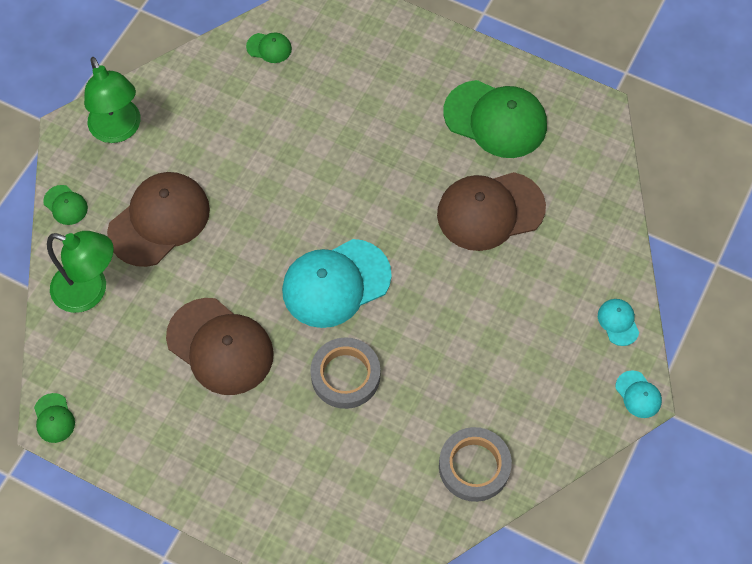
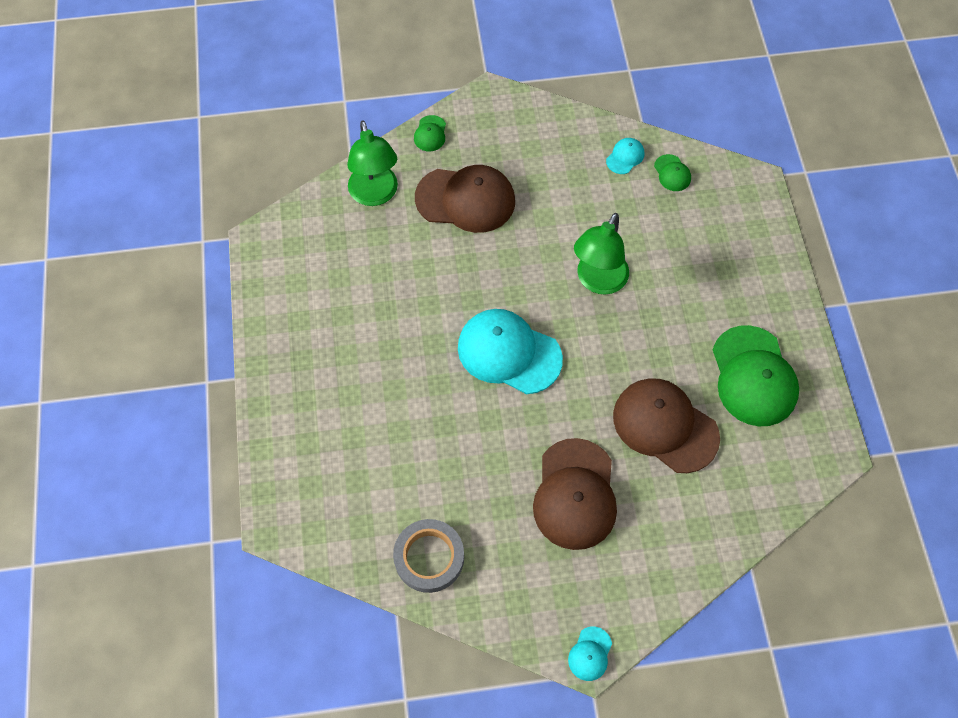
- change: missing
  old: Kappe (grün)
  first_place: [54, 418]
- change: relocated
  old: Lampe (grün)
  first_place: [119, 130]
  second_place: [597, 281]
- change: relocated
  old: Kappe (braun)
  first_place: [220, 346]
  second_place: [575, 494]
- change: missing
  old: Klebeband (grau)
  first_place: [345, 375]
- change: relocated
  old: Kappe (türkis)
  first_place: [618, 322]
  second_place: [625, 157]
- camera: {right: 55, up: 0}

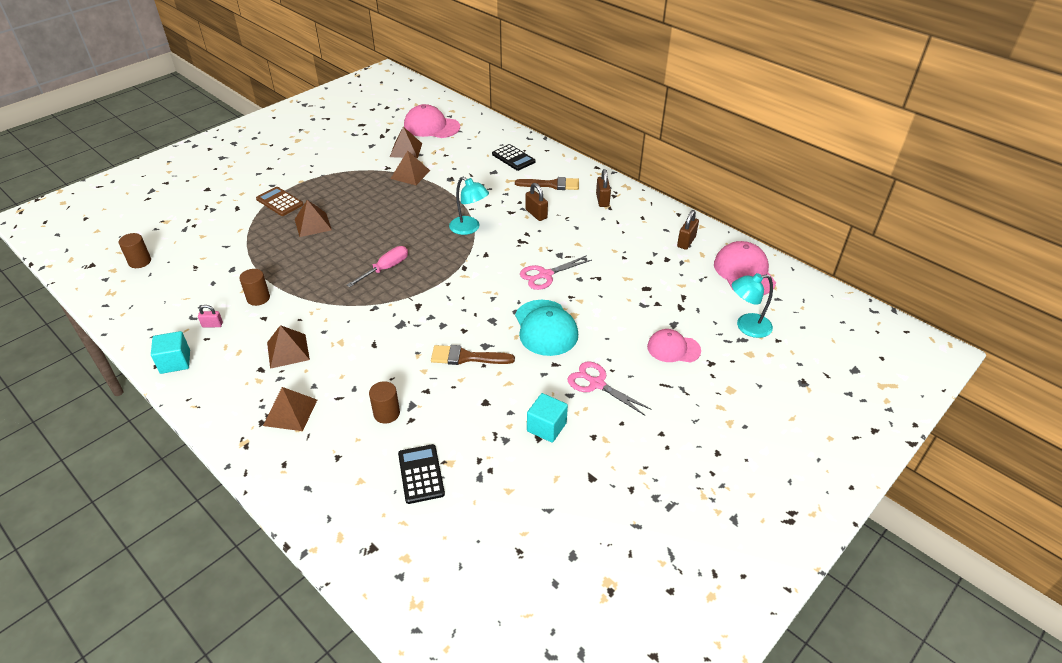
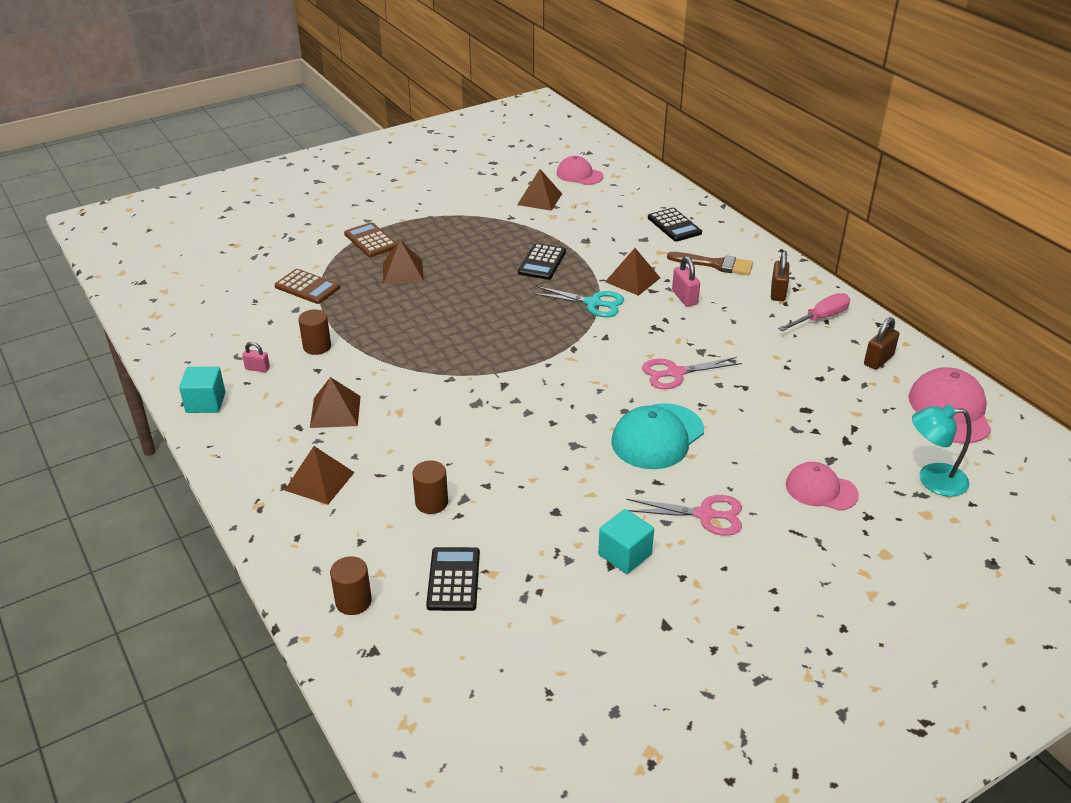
- change: relocated
  old: Vollzylinder (braun)
  first_place: [140, 261]
  second_place: [353, 601]
- change: relocated
  old: Schraubenzieher (rosa)
  first_place: [385, 269]
  second_place: [820, 318]
- change: relocated
  old: Pyramide (braun)
  first_place: [410, 174]
  second_place: [632, 280]
- change: size
  old: Kappe (rosa)
  first_place: [431, 126]
  second_place: [579, 175]
  factor: 0.66
- change: missing
  old: Pinsel (braun)
  first_place: [466, 357]
- change: exchanged
  old: Lampe (türkis)
  new: Schere (türkis)
  first_place: [469, 228]
  second_place: [593, 303]
- change: spun
  old: Kappe (türkis)
  first_place: [545, 328]
  second_place: [657, 436]
  degrees: 45
- change: colour
  old: Vorhängeschloss (braun)
  new: Vorhängeschloss (rosa)
  first_place: [536, 214]
  second_place: [684, 297]
- change: spun
  old: Schere (rosa)
  first_place: [597, 384]
  second_place: [705, 515]
  degrees: 135
- change: appeared
  new: Taschenrechner (braun)
  second_place: [307, 287]
- change: appeared
  new: Taschenrechner (schwarz)
  second_place: [542, 262]
- camera: {right: 15, up: -5}

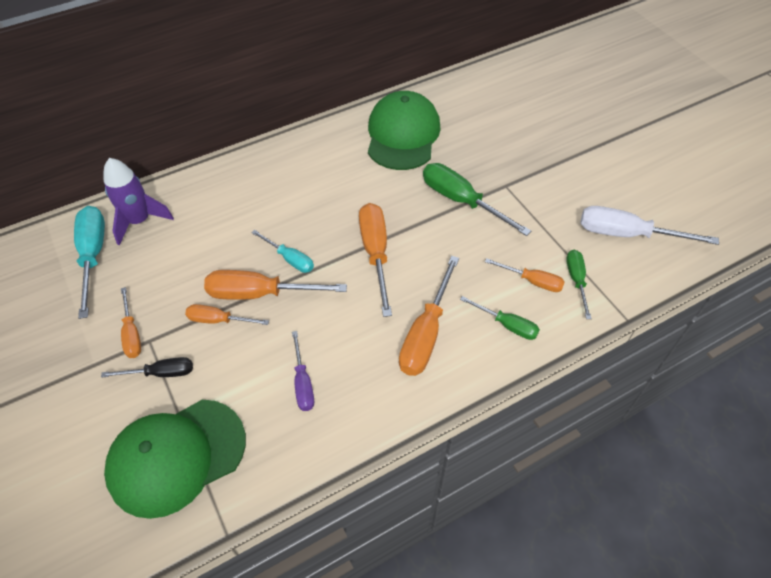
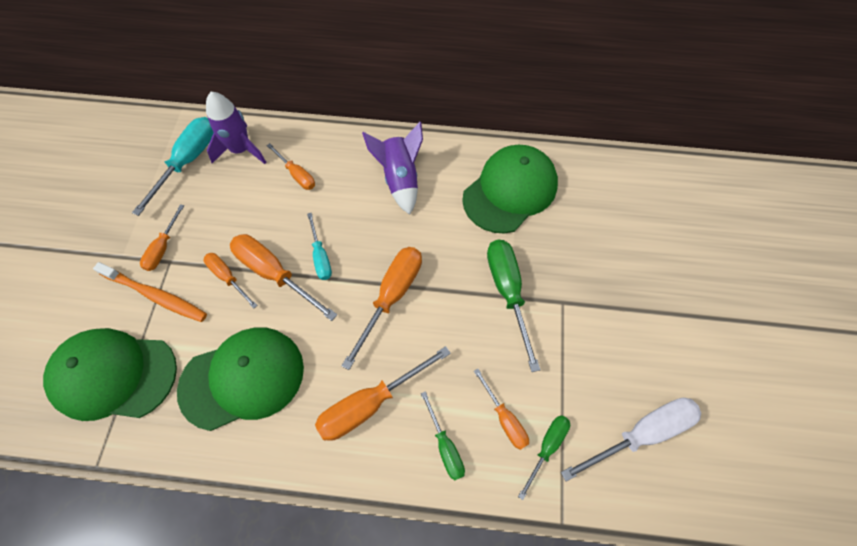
- change: exchanged
  old: Schraubenzieher (schwarz)
  new: Zahnbürste (orange)
  first_place: [161, 373]
  second_place: [156, 296]
- change: exchanged
  old: Schraubenzieher (lila)
  new: Kappe (grün)
  first_place: [303, 383]
  second_place: [242, 378]
- change: spun
  old: Schraubenzieher (weiß)
  first_place: [627, 234]
  second_place: [641, 434]
  degrees: 105
- change: appeared
  new: Schraubenzieher (orange)
  second_place: [297, 174]
- change: appeared
  new: Rakete (lila)
  second_place: [400, 179]
- camera: {right: 35, up: 10}

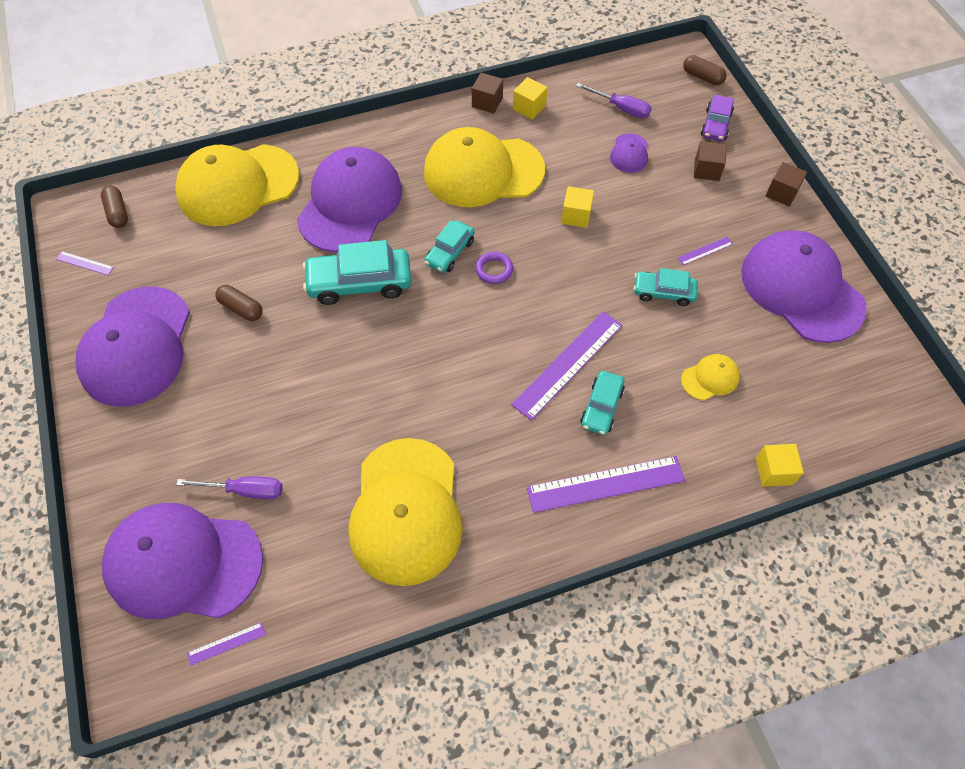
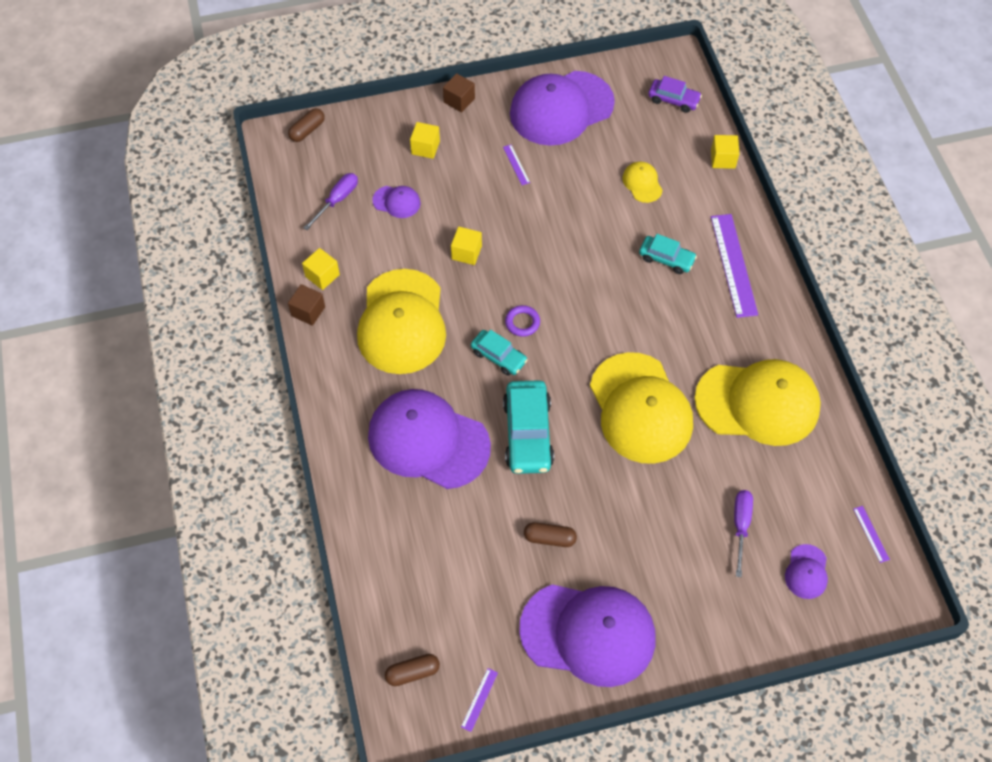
- change: size
  old: Kappe (lila)
  first_place: [183, 563]
  second_place: [806, 572]
  factor: 0.43
- change: relocated
  old: Kappe (gelb)
  first_place: [237, 185]
  second_place: [640, 408]
- change: spun
  old: Kapsel (braun)
  first_place: [241, 308]
  second_place: [549, 538]
  degrees: 60
- change: missing
  old: Lineal (lila)
  first_place: [568, 364]
- change: missing
  old: Auto (türkis)
  first_place: [663, 292]
- change: colour
  old: Kubus (braun)
  new: Kubus (gelb)
  first_place: [706, 170]
  second_place: [425, 147]
- change: relocated
  old: Auto (lila)
  first_place: [716, 125]
  second_place: [673, 100]
- camera: {right: -85, up: 0}

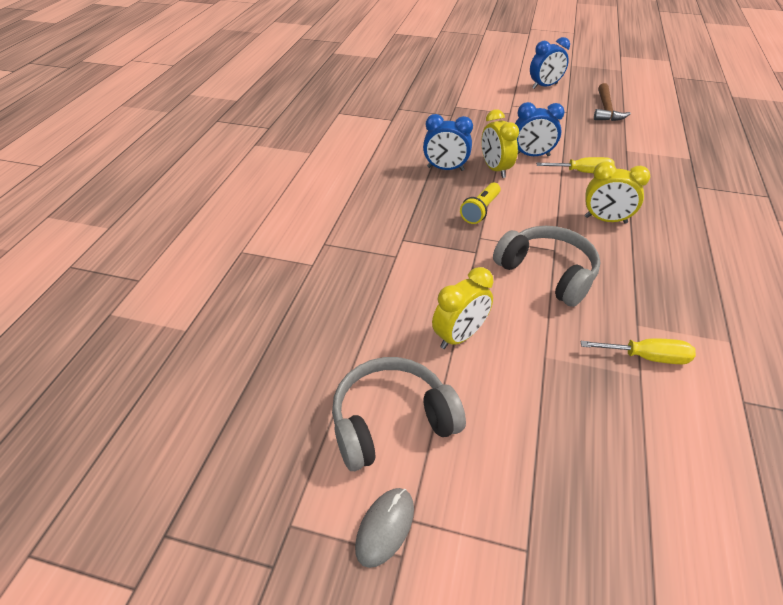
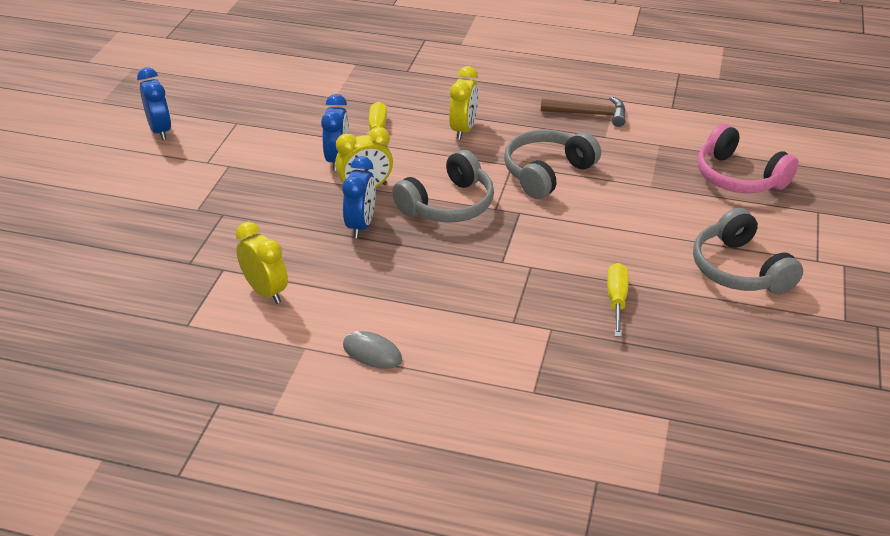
- change: relocated
  old: Computermaus (grau)
  first_place: [385, 527]
  second_place: [372, 353]
- change: relocated
  old: Wecker (gelb)
  first_place: [459, 336]
  second_place: [265, 291]
- change: exchanged
  old: Taschenlampe (gelb)
  new: Kopfhörer (grau)
  first_place: [480, 210]
  second_place: [448, 204]
- change: relocated
  old: Schraubenzieher (gelb)
  first_place: [647, 357]
  second_place: [616, 300]
- change: relocated
  old: Hammer (braun)
  first_place: [606, 110]
  second_place: [589, 114]
- change: appeared
  new: Kopfhörer (rosa)
  second_place: [738, 177]
- camera: {right: -90, up: -5}

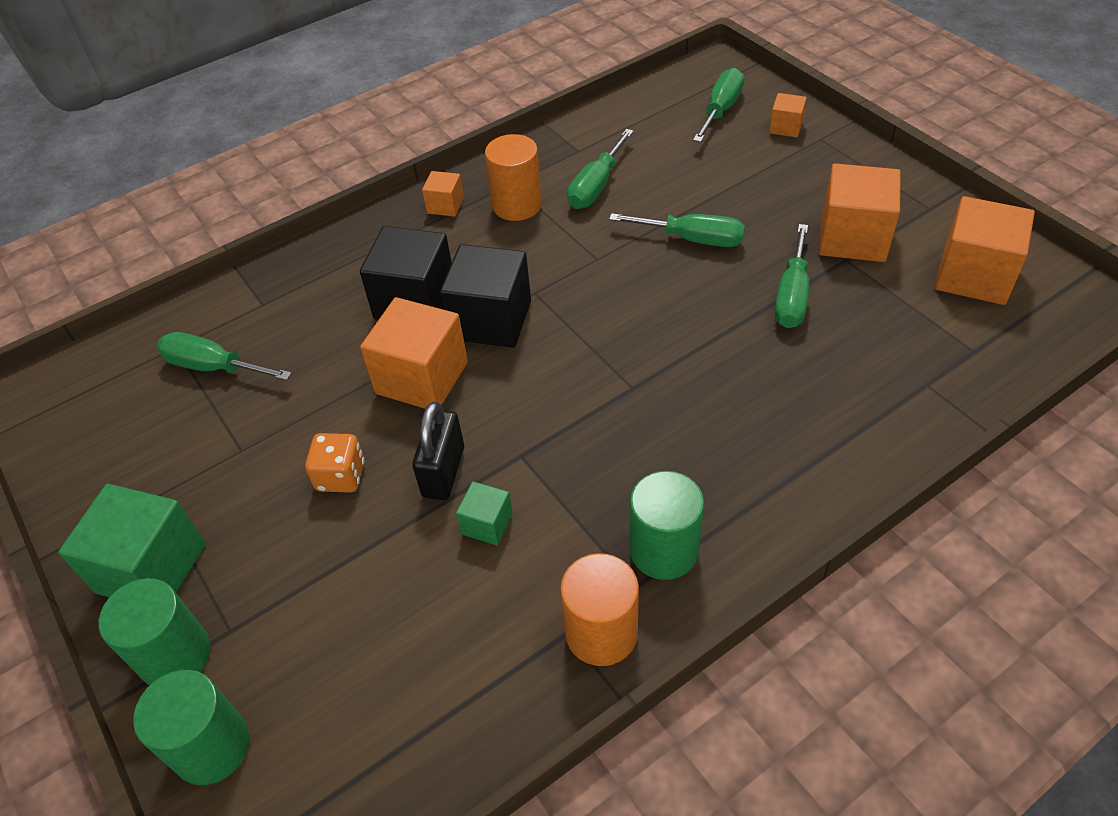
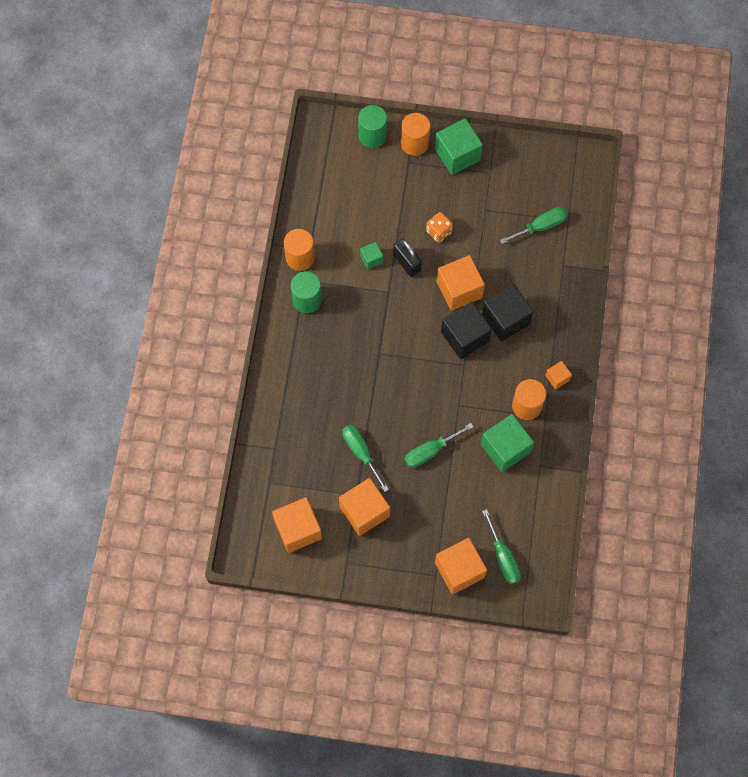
- change: colour
  old: Vollzylinder (grün)
  new: Vollzylinder (orange)
  first_place: [175, 655]
  second_place: [414, 143]
- change: exchanged
  old: Schraubenzieher (grün)
  new: Kubus (grün)
  first_place: [596, 186]
  second_place: [505, 448]
- change: size
  old: Kubus (orange)
  first_place: [785, 127]
  second_place: [459, 570]
  factor: 2.0
- camera: {right: 130, up: 20}

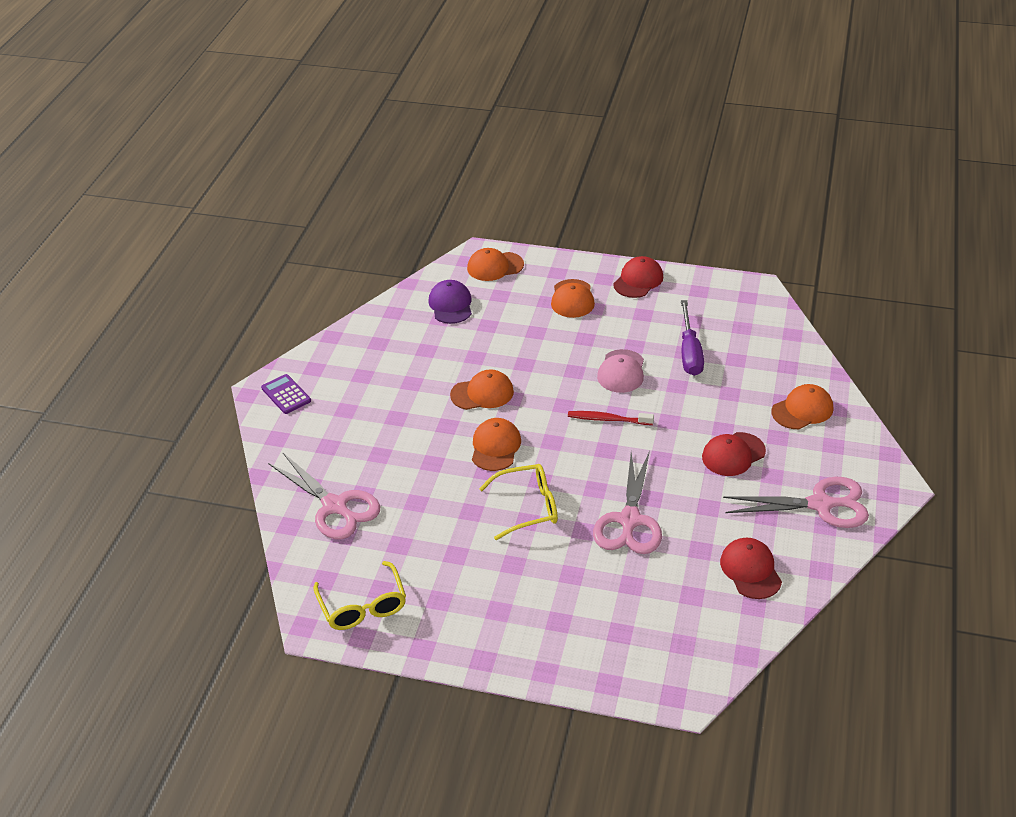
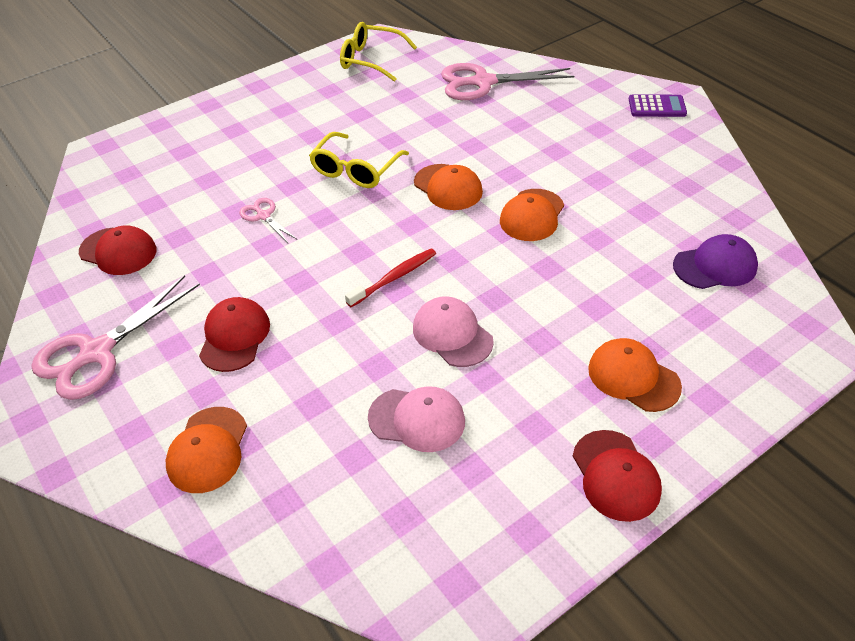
- change: spun
  old: Kappe (lila)
  first_place: [450, 305]
  second_place: [715, 266]
  degrees: -45
- change: missing
  old: Kappe (orange)
  first_place: [495, 266]
- change: size
  old: Schere (rosa)
  first_place: [629, 520]
  second_place: [263, 216]
  factor: 0.49
- change: exchanged
  old: Schraubenzieher (lila)
  new: Kappe (rosa)
  first_place: [689, 352]
  second_place: [417, 419]
- camera: {right: 130, up: 5}

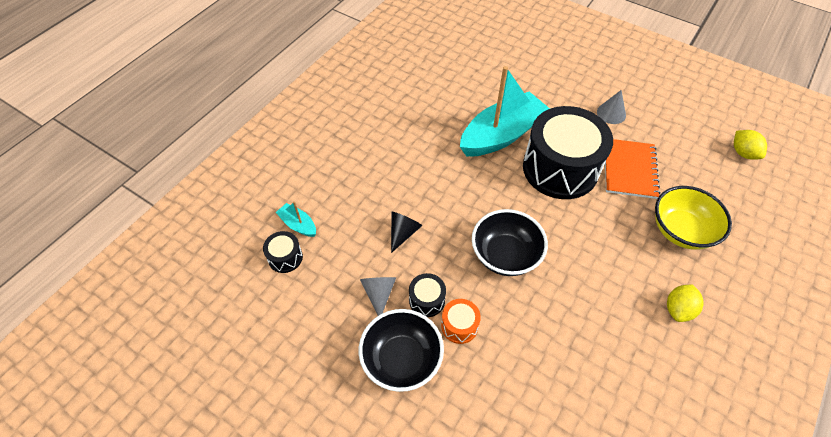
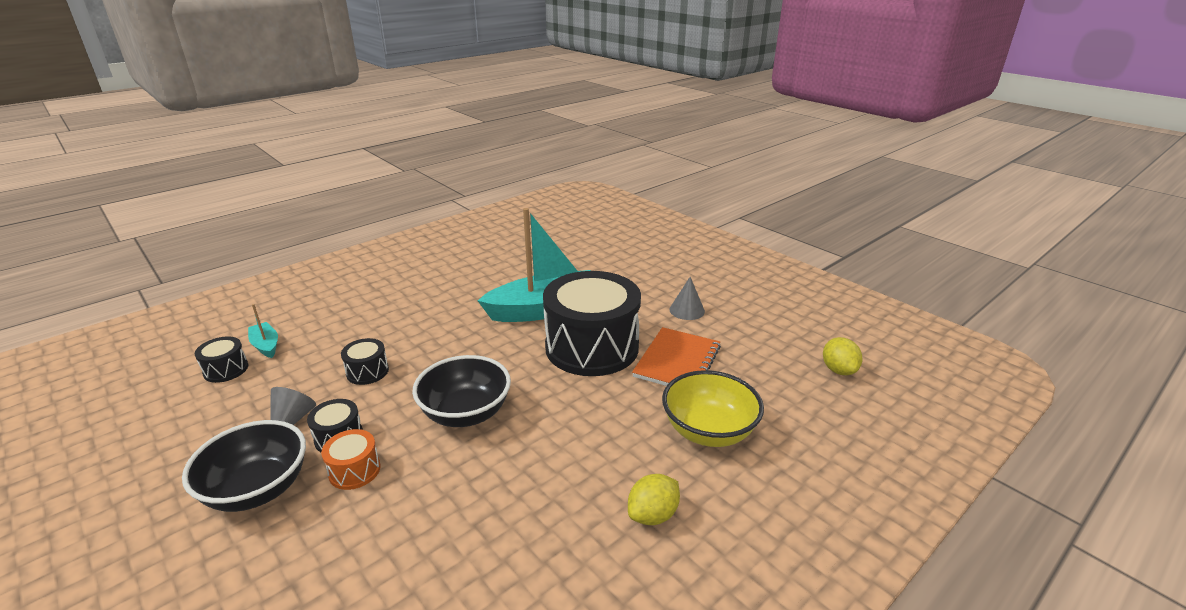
- change: exchanged
  old: Kegel (schwarz)
  new: Trommel (schwarz)
  first_place: [403, 233]
  second_place: [367, 372]
- camera: {right: 15, up: -25}

